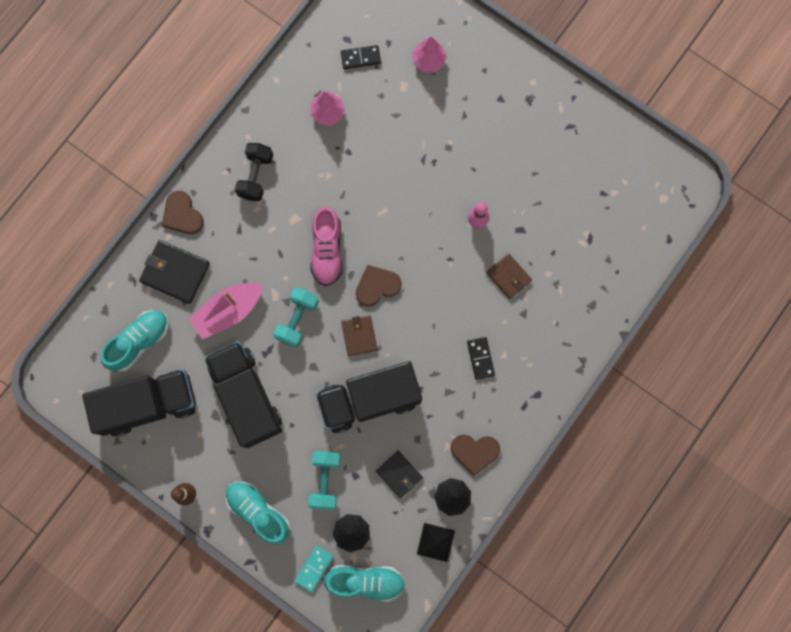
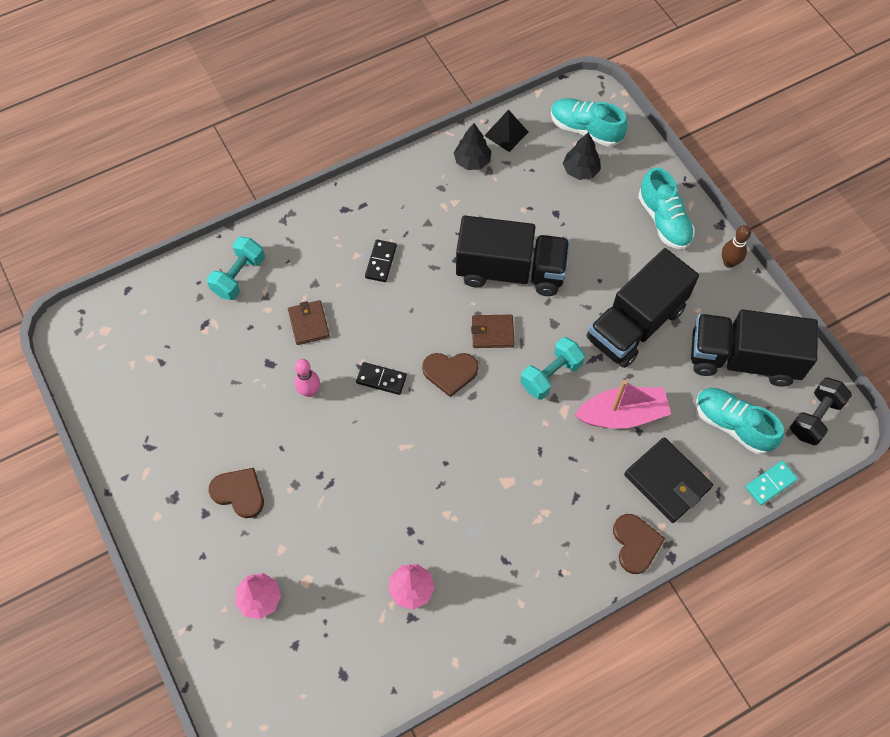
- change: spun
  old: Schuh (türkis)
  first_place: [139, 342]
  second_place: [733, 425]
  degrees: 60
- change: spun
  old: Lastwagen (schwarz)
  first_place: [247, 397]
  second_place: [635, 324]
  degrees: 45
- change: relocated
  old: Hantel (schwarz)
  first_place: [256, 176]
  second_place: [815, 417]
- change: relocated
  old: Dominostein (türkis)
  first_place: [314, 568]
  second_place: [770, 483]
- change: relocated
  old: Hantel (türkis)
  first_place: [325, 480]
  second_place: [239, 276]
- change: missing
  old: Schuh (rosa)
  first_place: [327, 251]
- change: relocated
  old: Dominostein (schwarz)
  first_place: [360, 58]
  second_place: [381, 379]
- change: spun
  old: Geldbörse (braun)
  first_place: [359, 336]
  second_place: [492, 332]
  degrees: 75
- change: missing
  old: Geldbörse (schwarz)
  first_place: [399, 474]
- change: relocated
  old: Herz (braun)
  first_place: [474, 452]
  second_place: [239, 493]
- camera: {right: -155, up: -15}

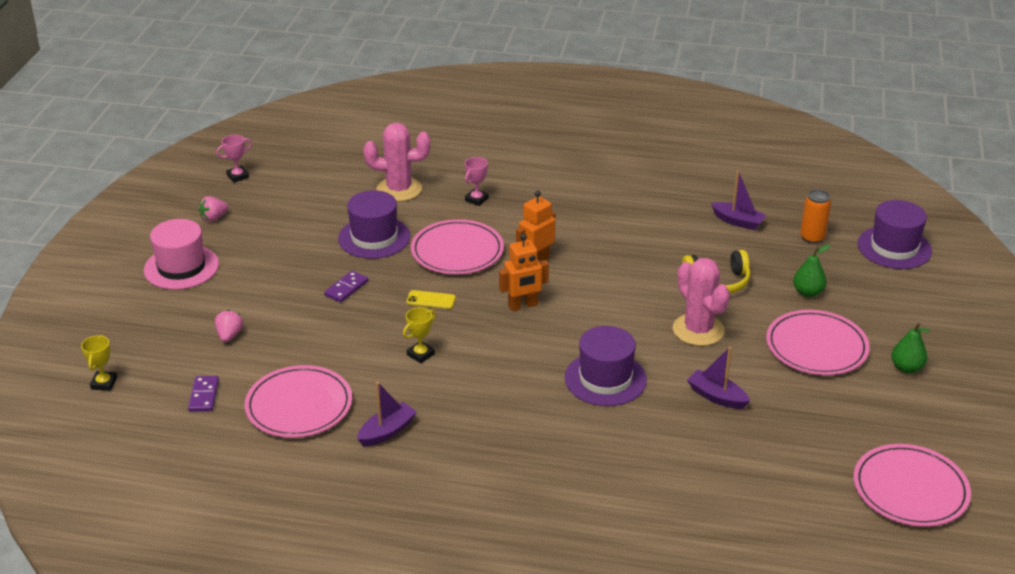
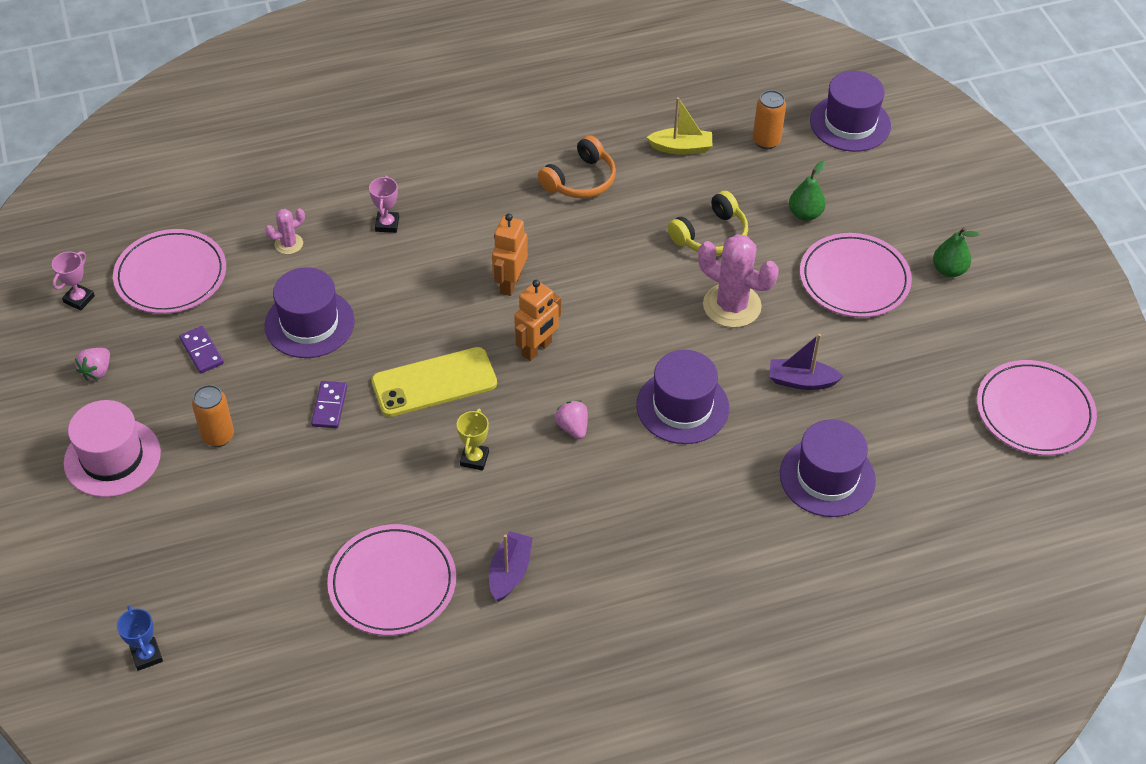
- change: colour
  old: Pokal (gelb)
  new: Pokal (blau)
  first_place: [104, 383]
  second_place: [147, 656]
- change: relocated
  old: Dominostein (lila)
  first_place: [204, 396]
  second_place: [202, 351]
- change: relocated
  old: Erdbeere (rosa)
  first_place: [229, 335]
  second_place: [572, 427]
- change: size
  old: Kaktus (rosa)
  first_place: [399, 189]
  second_place: [289, 244]
  factor: 0.5
- change: size
  old: Handy (gelb)
  first_place: [431, 300]
  second_place: [434, 383]
  factor: 2.1
- change: relocated
  old: Teller (rosa)
  first_place: [457, 251]
  second_place: [171, 275]
- change: colour
  old: Boot (lila)
  new: Boot (gelb)
  first_place: [738, 221]
  second_place: [681, 148]
- change: appeared
  new: Dose (orange)
  second_place: [218, 436]
- change: appeared
  new: Kopfhörer (orange)
  second_place: [580, 180]
- change: appeared
  new: Hut (lila)
  second_place: [827, 477]
- camera: {right: -30, up: 15}

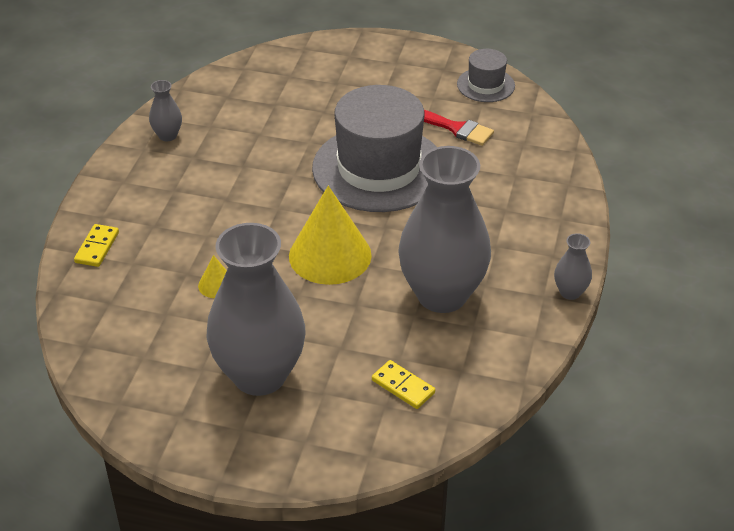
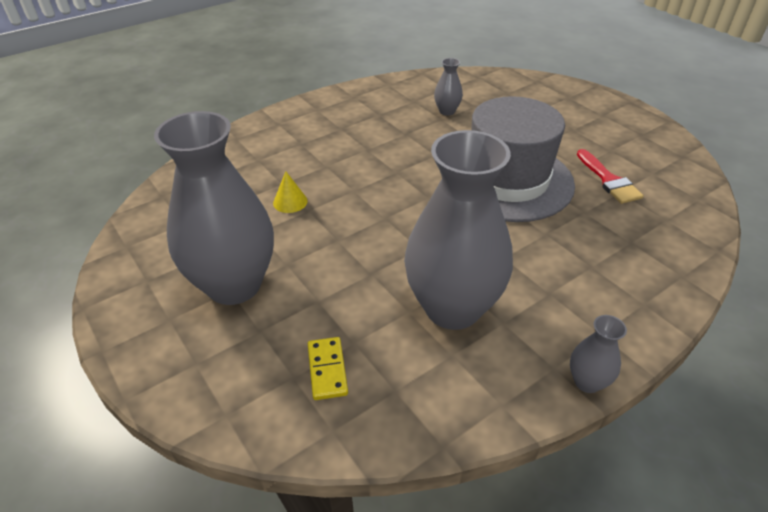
- change: missing
  old: Dominostein (gelb)
  first_place: [97, 247]
- change: relocated
  old: Vase (grau)
  first_place: [167, 135]
  second_place: [447, 111]
- change: missing
  old: Kegel (gelb)
  first_place: [330, 255]
- change: missing
  old: Hut (grau)
  first_place: [485, 85]
- camera: {right: 40, up: 0}

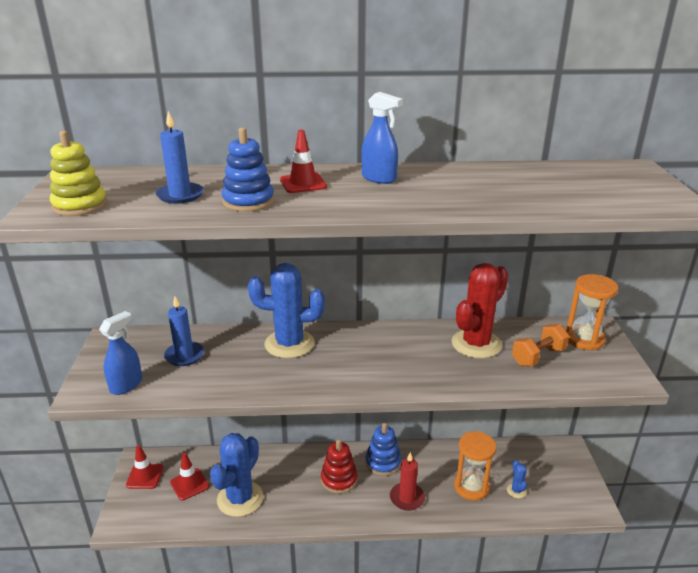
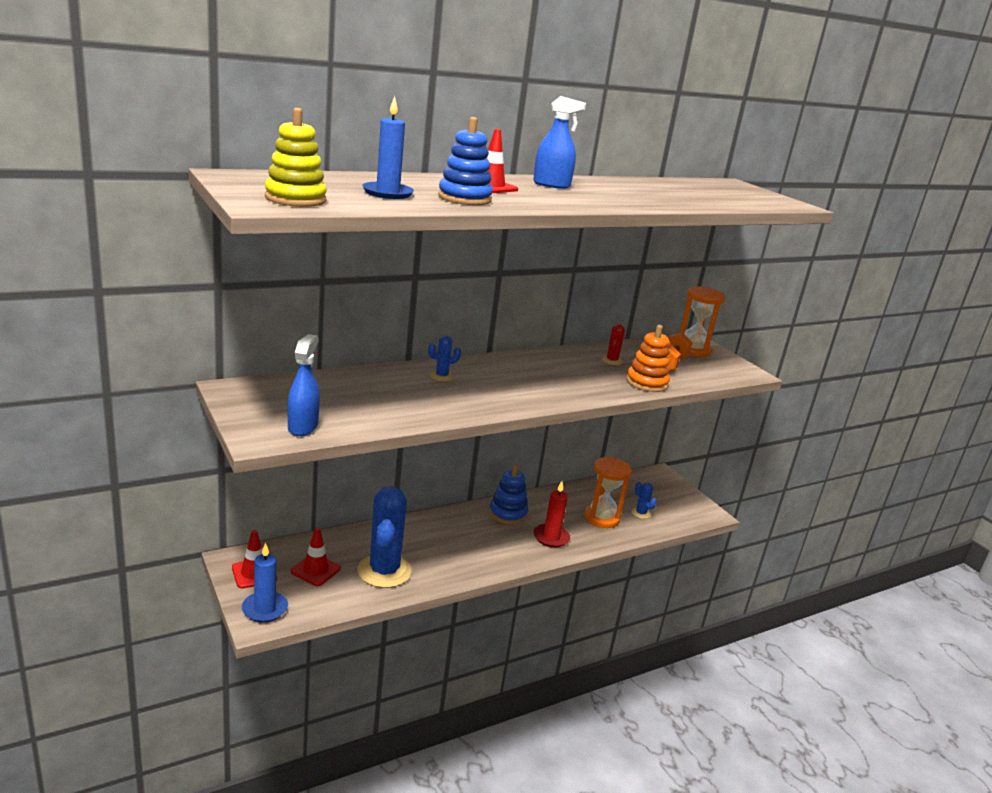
- change: relocated
  old: Kerze (blau)
  first_place: [184, 355]
  second_place: [265, 609]
- change: size
  old: Kaktus (blau)
  first_place: [289, 344]
  second_place: [442, 376]
  factor: 0.43
- change: missing
  old: Stapelspielzeug (rot)
  first_place: [339, 479]
- change: size
  old: Kaktus (rot)
  first_place: [476, 344]
  second_place: [612, 361]
  factor: 0.43
- change: appeared
  new: Stapelspielzeug (orange)
  second_place: [646, 383]
- camera: {right: -30, up: -5}

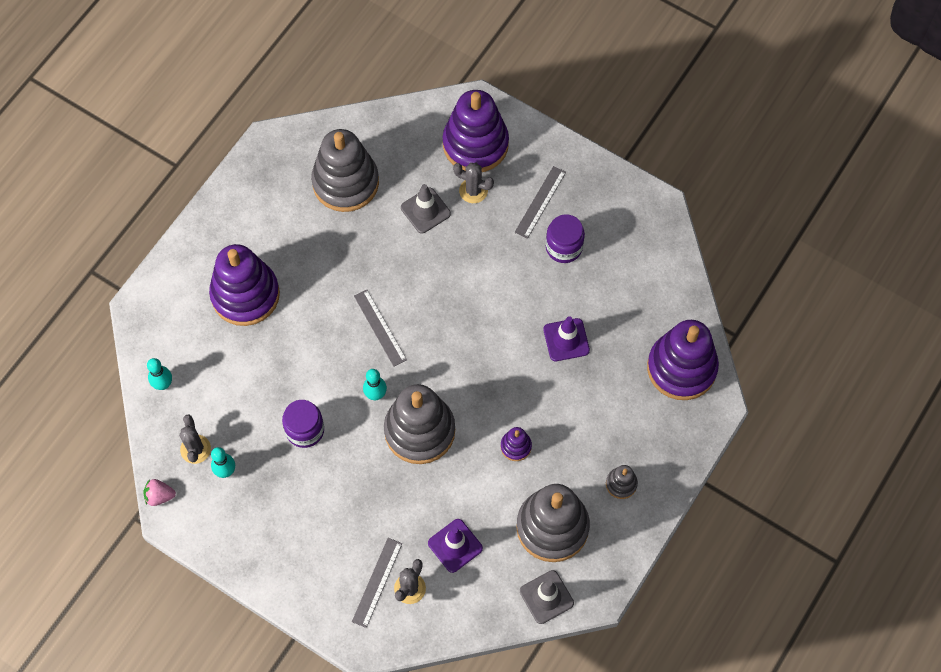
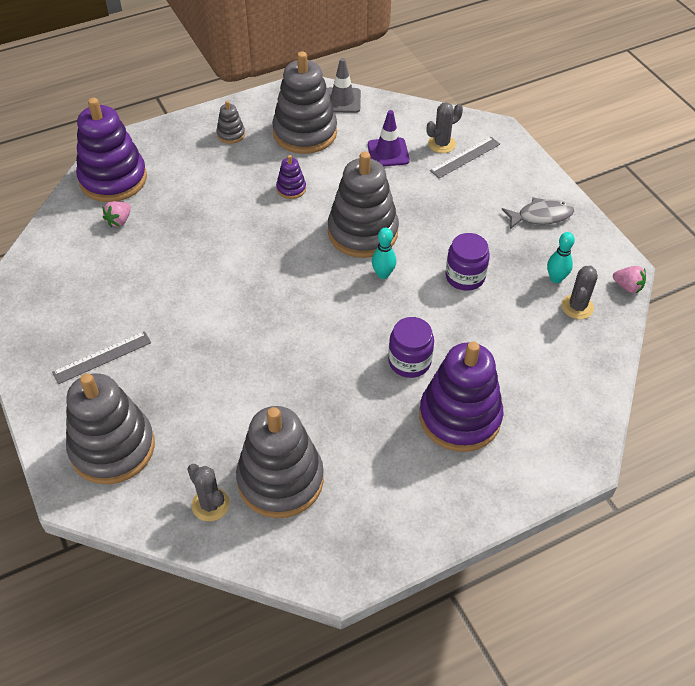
- change: missing
  old: Bowlingkegel (türkis)
  first_place: [163, 384]
- change: missing
  old: Lineal (grau)
  first_place: [380, 327]
- change: missing
  old: Leitkegel (grau)
  first_place: [425, 210]
- change: colour
  old: Stapelspielzeug (lila)
  new: Stapelspielzeug (grau)
  first_place: [475, 144]
  second_place: [112, 448]
- change: relocated
  old: Kaktus (grau)
  first_place: [473, 191]
  second_place: [210, 504]
- change: missing
  old: Leitkegel (lila)
  first_place: [566, 340]
- change: relocated
  old: Einmachglas (lila)
  first_place: [564, 247]
  second_place: [409, 361]
- change: appeared
  new: Erdbeere (rosa)
  second_place: [119, 221]
- change: appeared
  new: Fisch (grau)
  second_place: [541, 216]
- camera: {right: -150, up: -15}

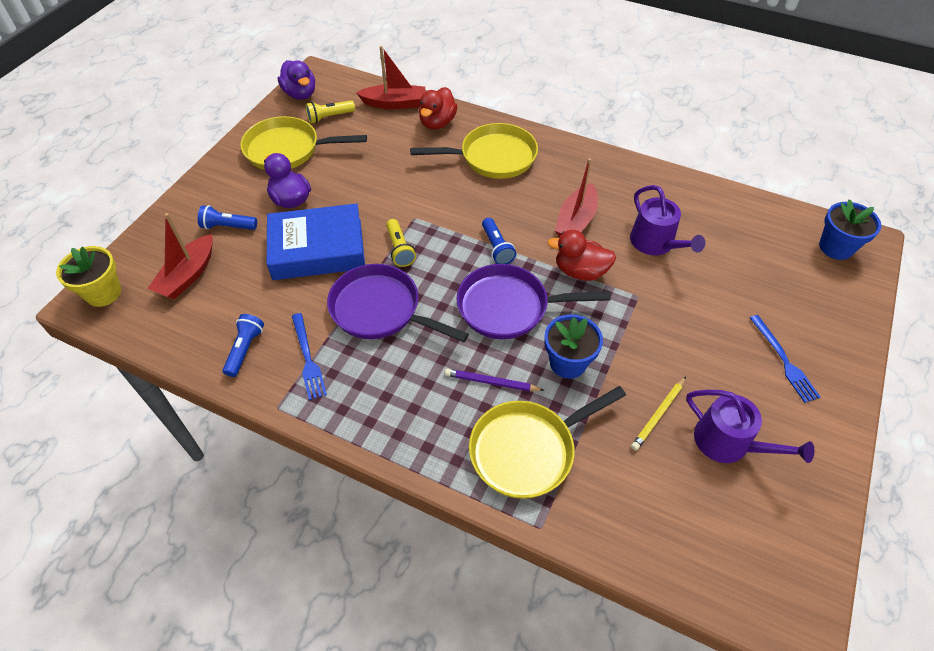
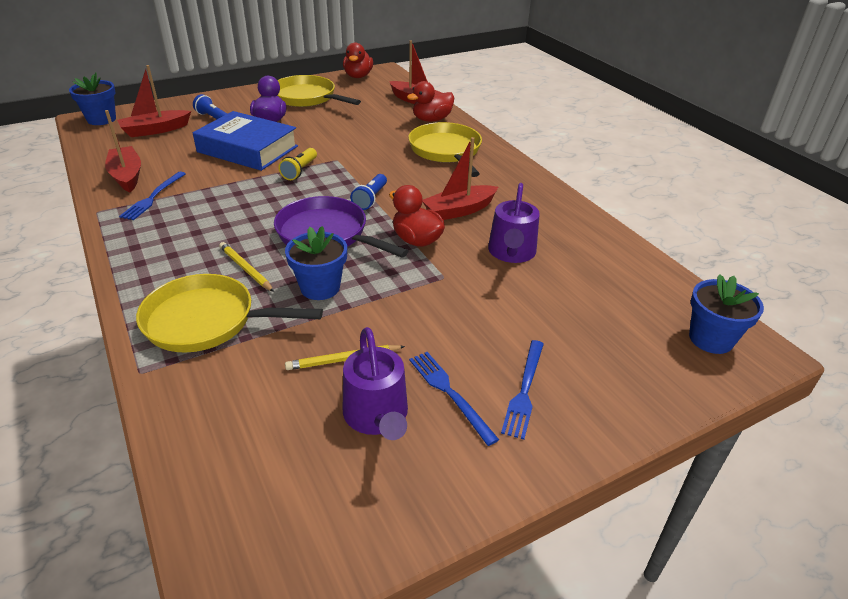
- change: colour
  old: Blumentopf (gelb)
  new: Blumentopf (blau)
  first_place: [103, 293]
  second_place: [101, 119]
- change: exchanged
  old: Taschenlampe (blau)
  new: Boot (rot)
  first_place: [245, 349]
  second_place: [127, 176]
- change: colour
  old: Ente (lila)
  new: Ente (rot)
  first_place: [300, 94]
  second_place: [358, 76]
- change: missing
  old: Taschenlampe (gelb)
  first_place: [329, 117]
- change: missing
  old: Pfanne (lila)
  first_place: [380, 310]
- change: spun
  old: Pfanne (gelb)
  first_place: [493, 157]
  second_place: [446, 151]
  degrees: -135
- change: colour
  old: Bleistift (lila)
  new: Bleistift (gelb)
  first_place: [491, 382]
  second_place: [245, 269]
- change: appeared
  new: Gabel (blau)
  second_place: [450, 394]
- camera: {right: 35, up: -15}

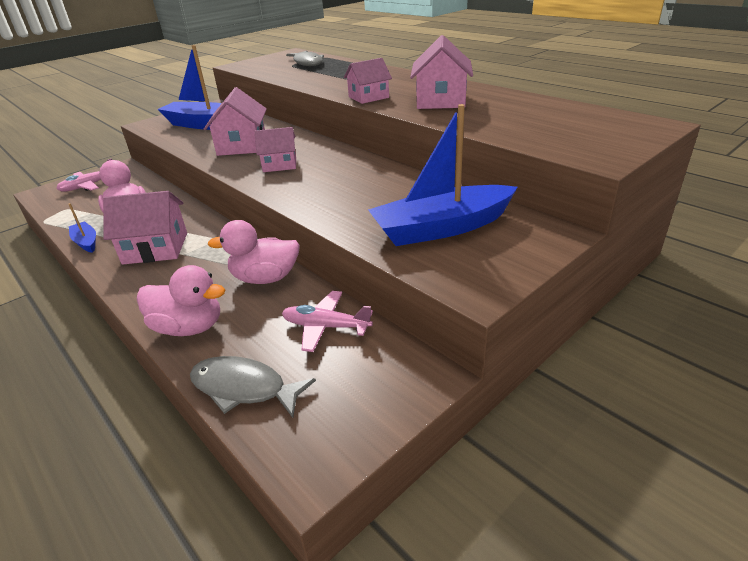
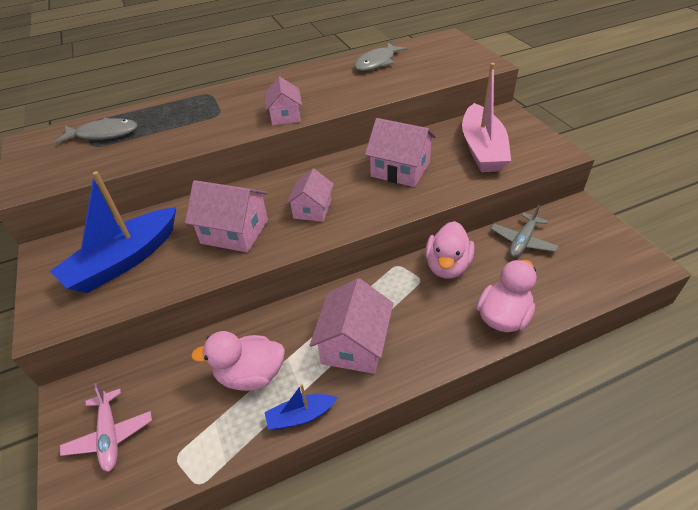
- change: relocated
  old: Fisch (grau)
  first_place: [244, 388]
  second_place: [377, 63]
- change: colour
  old: Flugzeug (rosa)
  new: Flugzeug (grau)
  first_place: [326, 326]
  second_place: [522, 241]
- change: colour
  old: Boot (blau)
  new: Boot (rosa)
  first_place: [441, 228]
  second_place: [482, 149]
- change: relocated
  old: Haus (rosa)
  first_place: [441, 101]
  second_place: [400, 169]
- camera: {right: -70, up: 10}

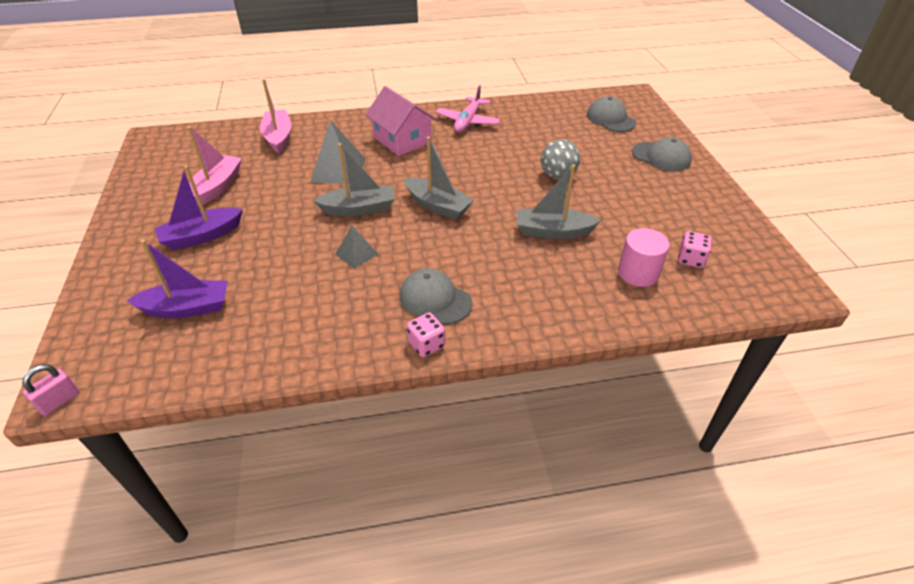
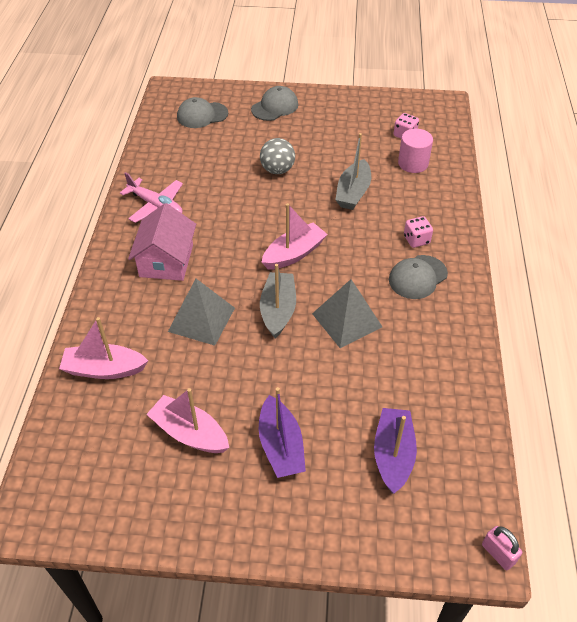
- change: size
  old: Pyramide (grau)
  first_place: [356, 254]
  second_place: [347, 320]
  factor: 1.76
- change: spun
  old: Haus (rosa)
  first_place: [402, 140]
  second_place: [166, 261]
  degrees: -60
- change: colour
  old: Boot (grau)
  new: Boot (rosa)
  first_place: [438, 206]
  second_place: [294, 254]
- change: relocated
  old: Spielwürfel (rosa)
  first_place: [426, 344]
  second_place: [416, 240]
- camera: {right: -75, up: 5}

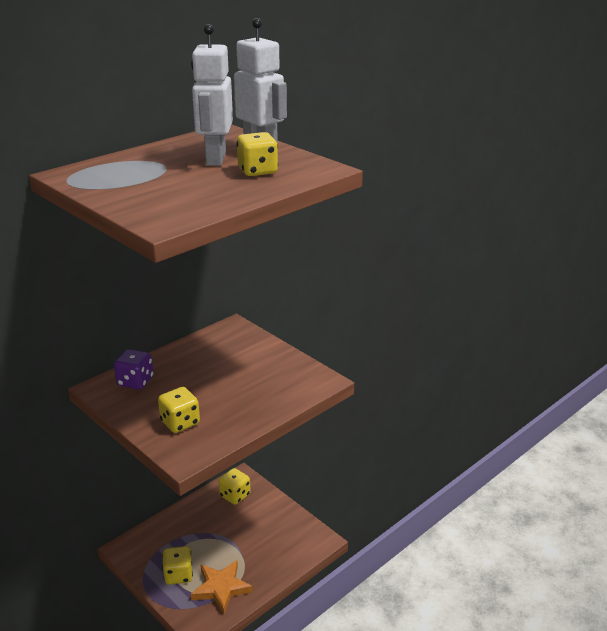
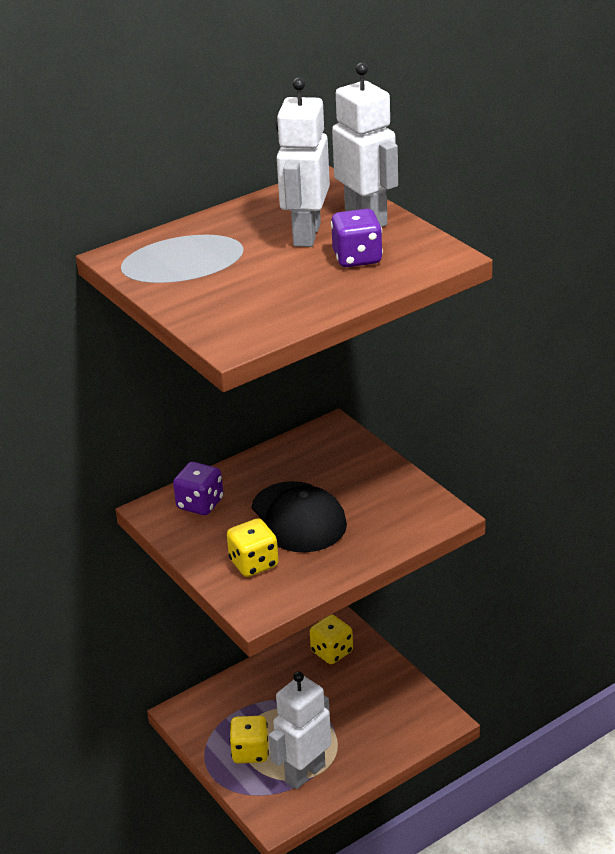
- change: exchanged
  old: Stern (orange)
  new: Roboter (weiß)
  first_place: [221, 588]
  second_place: [305, 773]
- change: colour
  old: Spielwürfel (gelb)
  new: Spielwürfel (lila)
  first_place: [257, 171]
  second_place: [357, 258]
- change: appeared
  new: Kappe (schwarz)
  second_place: [298, 517]
- camera: {right: 10, up: 5}

